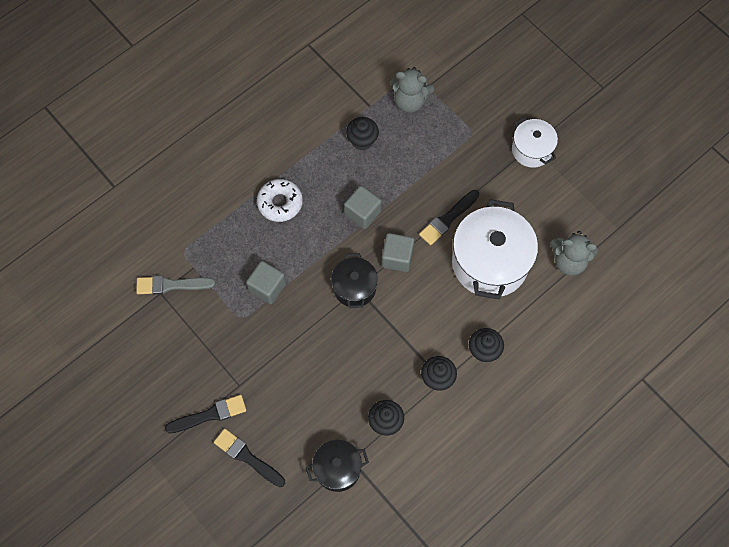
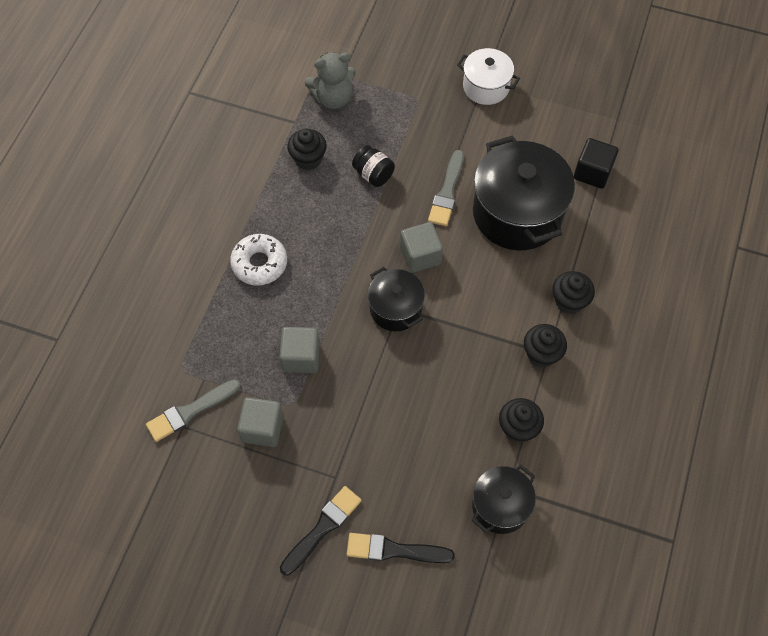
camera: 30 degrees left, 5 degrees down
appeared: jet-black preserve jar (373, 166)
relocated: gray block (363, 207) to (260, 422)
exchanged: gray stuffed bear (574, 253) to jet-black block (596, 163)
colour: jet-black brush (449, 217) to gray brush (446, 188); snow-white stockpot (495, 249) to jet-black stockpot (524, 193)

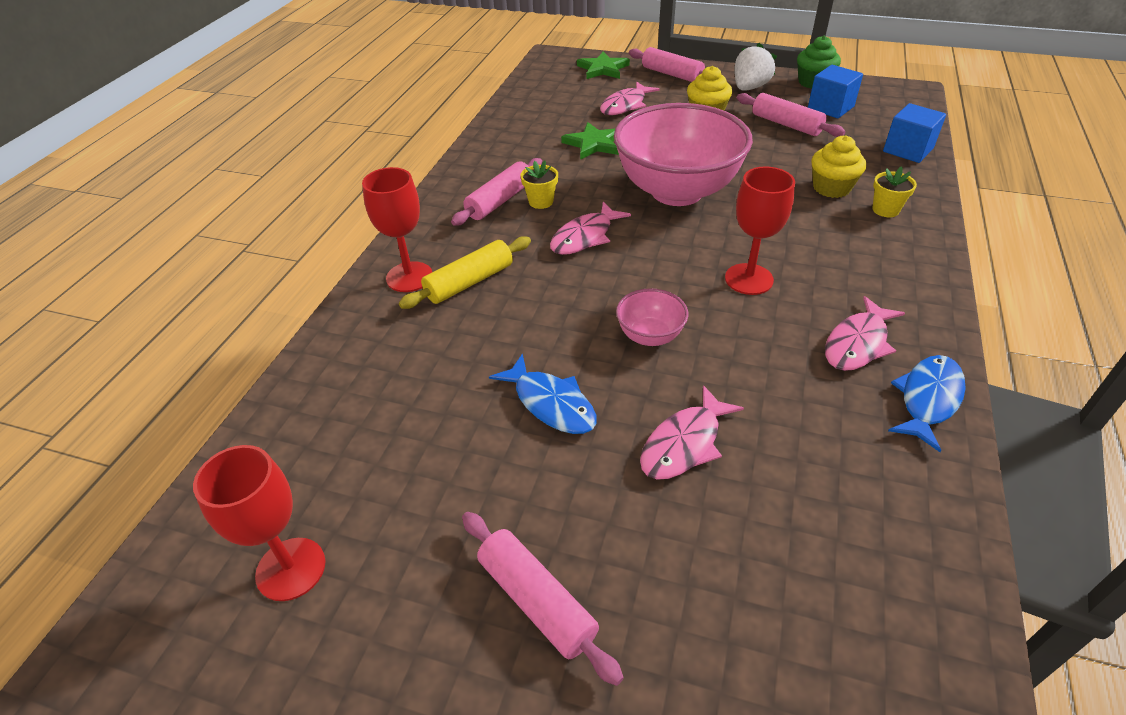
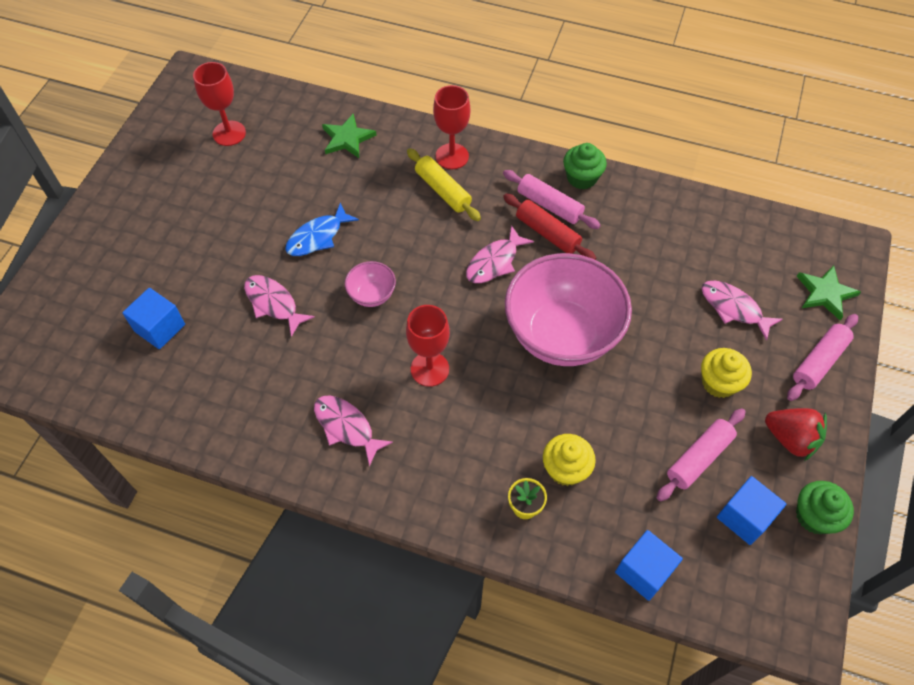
camera: 90 degrees right, 15 degrees up
missing: royal blue fish (927, 403); rosy pastry roller (543, 599)
appeared: green cupcake (585, 166); royal blue block (153, 318)
relocated: green star shape (590, 141) to (349, 135)
exchanged: yellow potted plant (539, 185) to red pastry roller (549, 227)
colour: snow-white strawberry (755, 67) to red strawberry (796, 434)
spun: rosy fish (590, 228) = (500, 254) 90 degrees counterclockwise

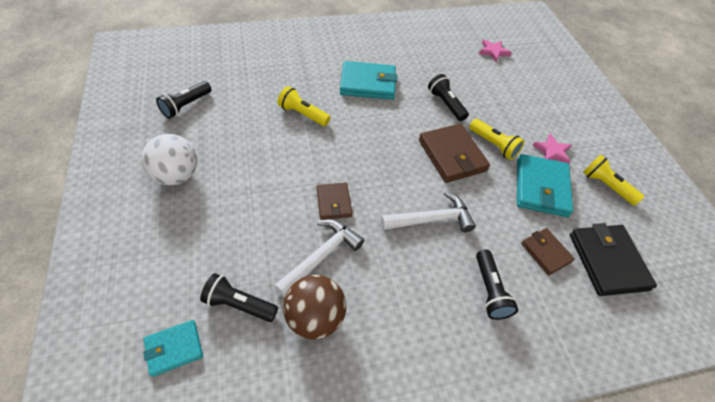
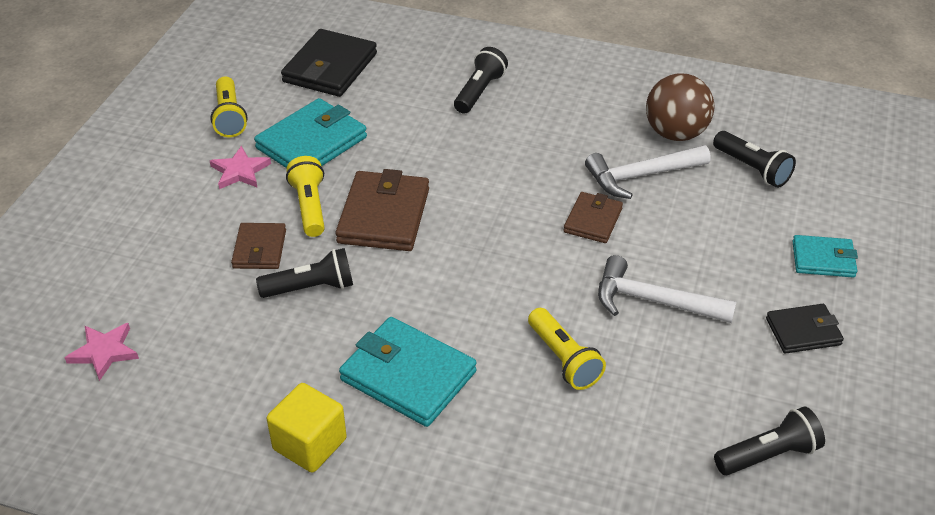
camera: 145 degrees left, 10 degrees down
appeared: yellow block (307, 428)
relocated: snow-white claw hammer (428, 211) to (667, 289); brown wallet (548, 251) to (258, 246); aqua wallet (173, 348) to (825, 256)
exchanged: snow-white ball (169, 159) to jet-black wallet (805, 329)
spun: jet-black flashlight (448, 97) = (304, 273) 105 degrees counterclockwise

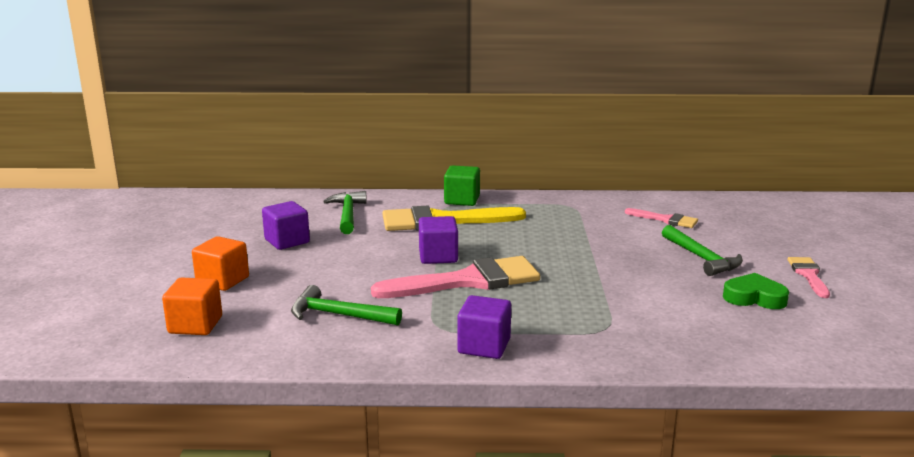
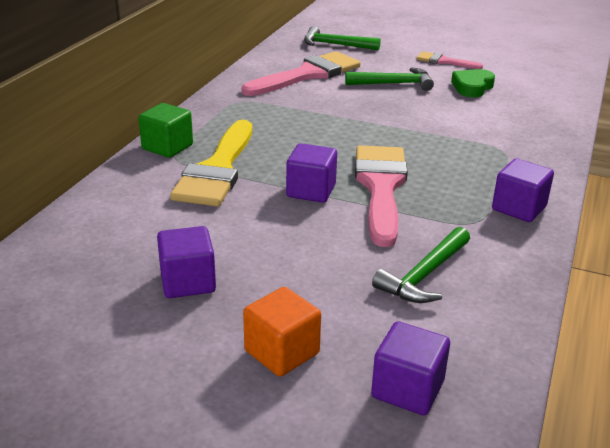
camera: 70 degrees left, 10 degrees up
relocated: green claw hammer (345, 212) to (342, 38)
colour: orange-coloured block (192, 306) to violet block (410, 368)
size: rosy brush (661, 218) = (301, 73) x1.98

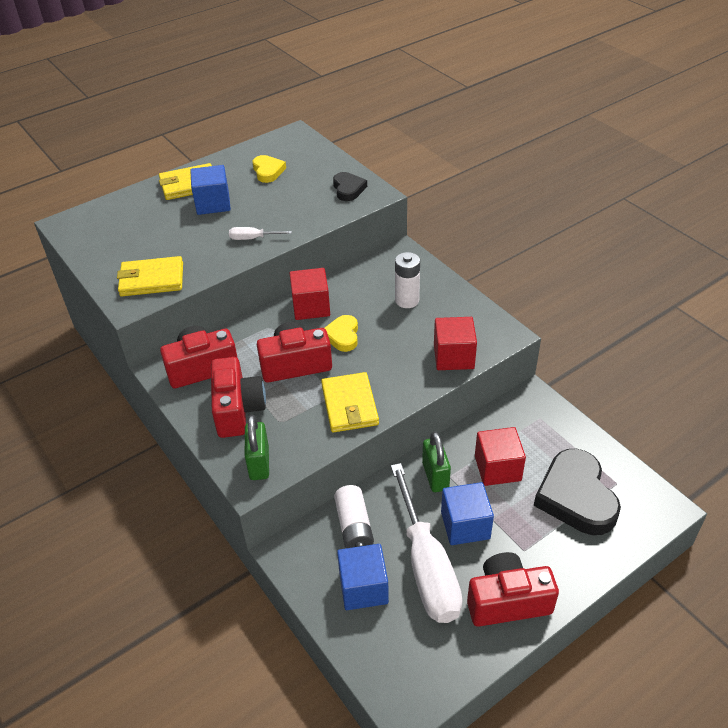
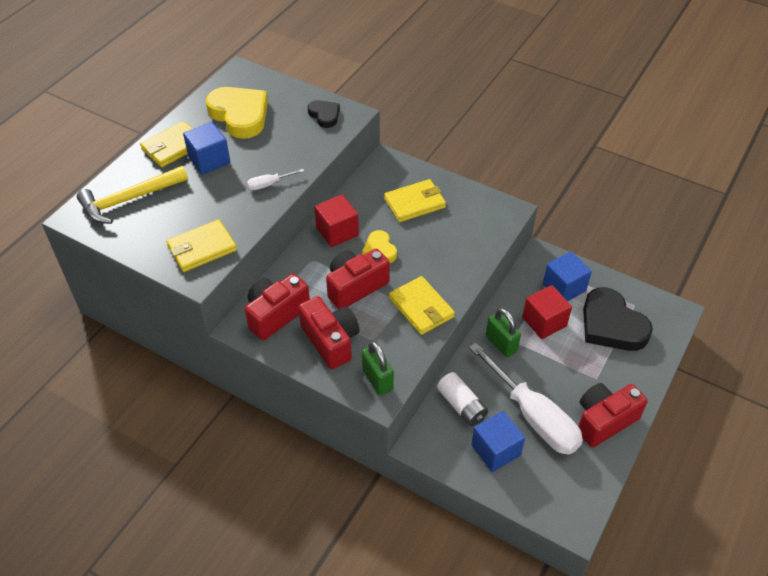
camera: 25 degrees left, 5 degrees up
missing: red block (455, 343)
appeared: yellow claw hammer (132, 195)
relocated: royal blue block (467, 513) to (567, 276)
exchanged: snow-white power cell (407, 280) to yellow wallet (415, 200)
size: yellow heart shape (269, 169) = (237, 113) x1.90

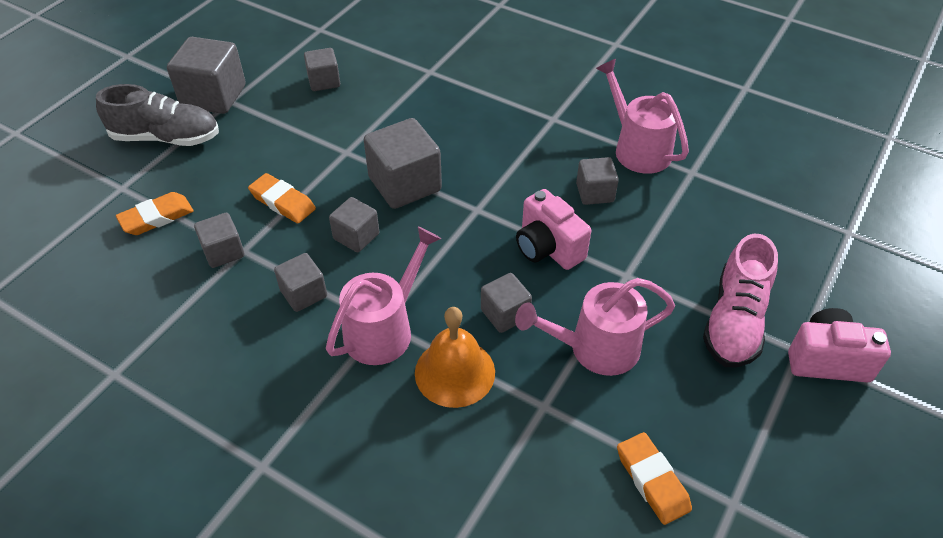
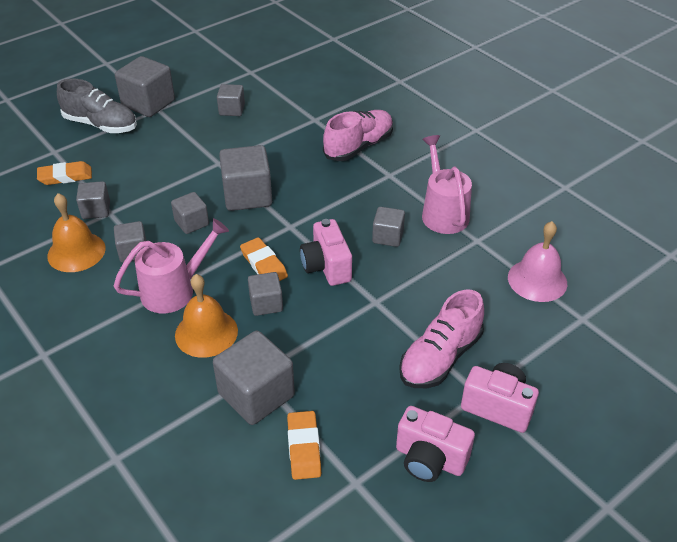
camera: 20 degrees right, 5 degrees down
missing: rosy sprinkling can (595, 327)
appeared: rosy shoe (358, 135); orange-coloured hand bell (76, 232); rosy hand bell (537, 261); gray block (254, 378); rosy camera (435, 444)
relocated: orange-coloured gum eraser (282, 198) to (264, 259)

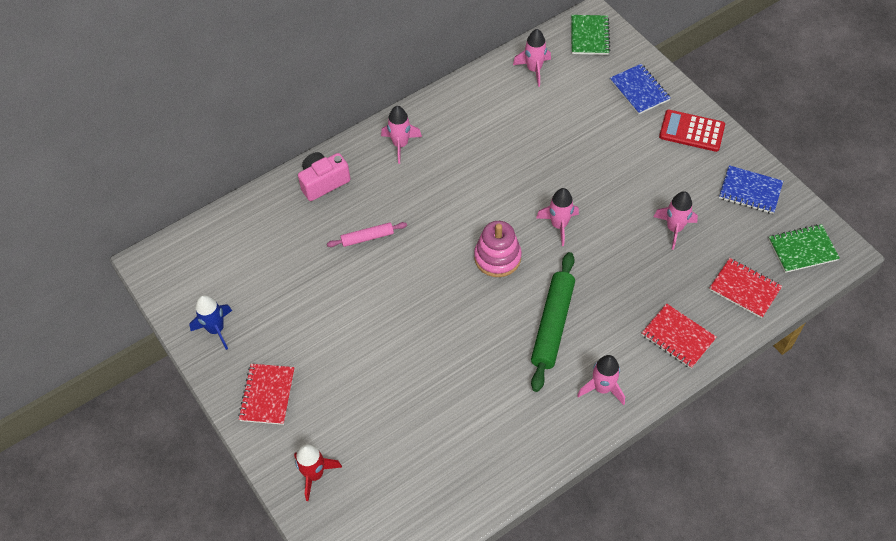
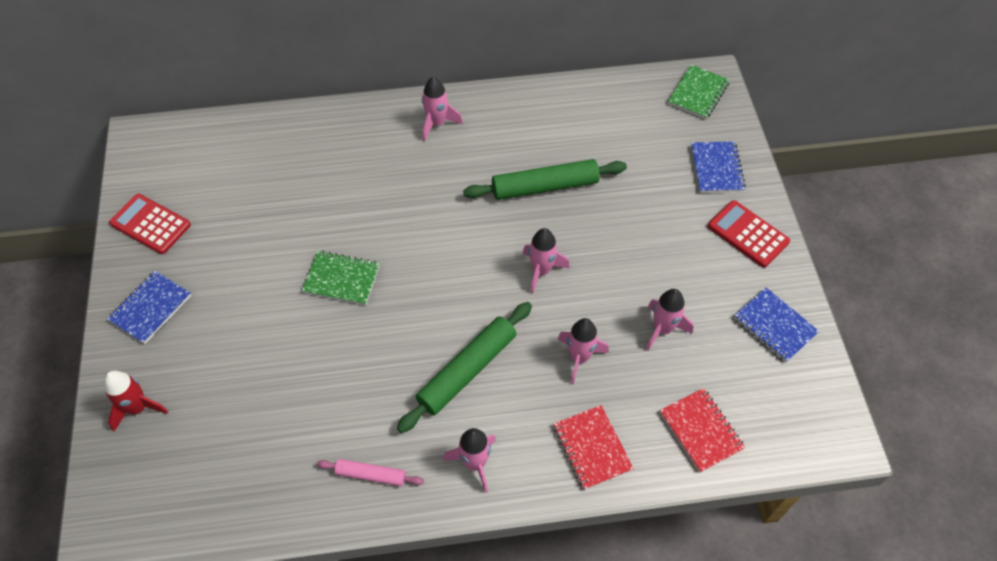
camera: 25 degrees right, 0 degrees up
missing: rosy camera (324, 176); rosy stacking toy (498, 249)
appeared: green pastry roller (545, 179)
relocated: rosy rocket (532, 58) to (583, 351); rosy pastry roller (367, 234) to (370, 472); green exercise book (804, 248) to (341, 278)
exchanged: royal blue rocket (210, 322) to red adding machine (150, 224)
colour: red exercise book (266, 394) to royal blue exercise book (149, 307)

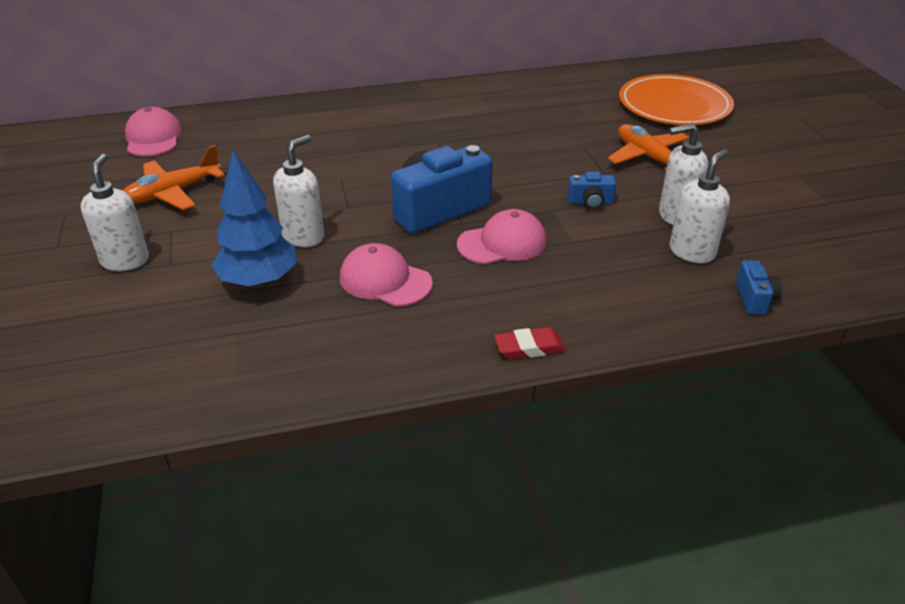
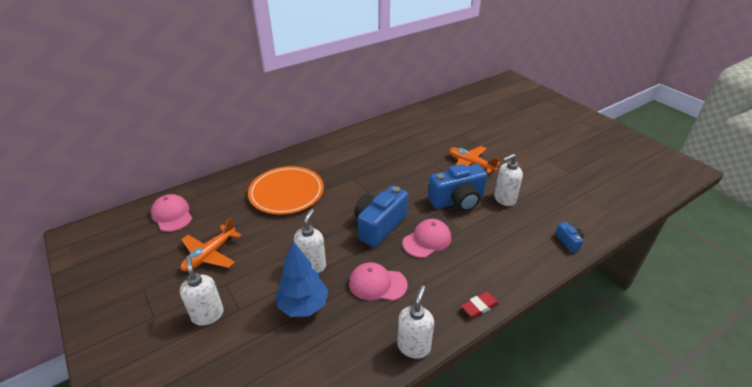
camera: 20 degrees left, 0 degrees up
relocated: orange-coloured dinner plate (676, 99) to (286, 190); snow-white soap pump (700, 206) to (415, 322)
size: royal blue camera (591, 190) = (457, 188) x2.16

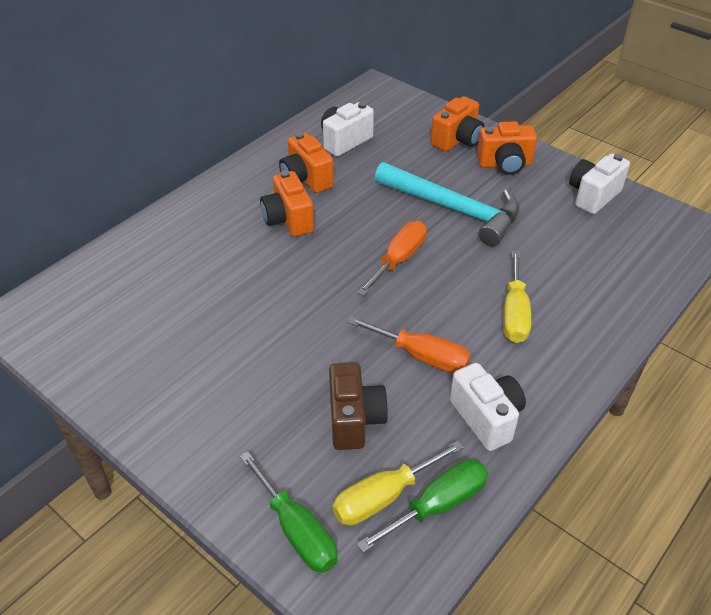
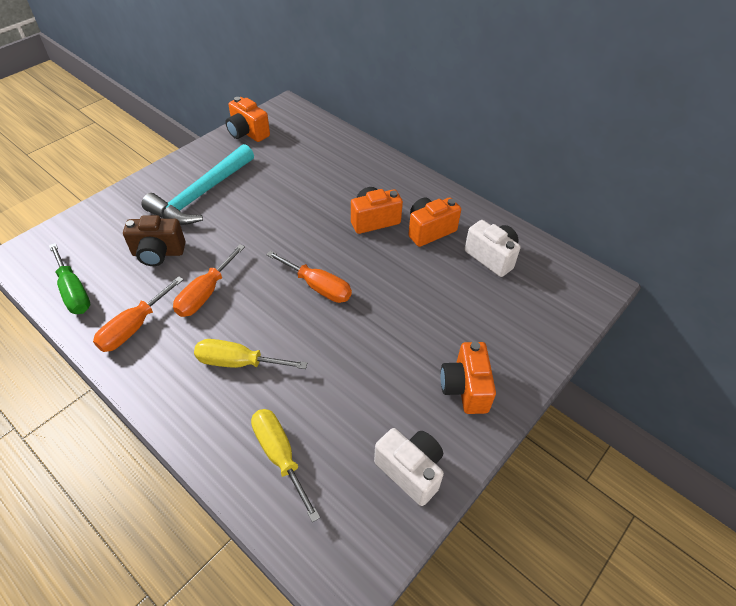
camera: 90 degrees right, 5 degrees up
missing: green hand screwdriver (289, 512)
relocated: orange-coloured camera (457, 123) to (247, 119); aqua claw hammer (447, 204) to (197, 184); yellow hand screwdriver (398, 482) to (285, 465)
exchanged: snow-white camera (488, 407) to orange-coloured hand screwdriver (138, 314)

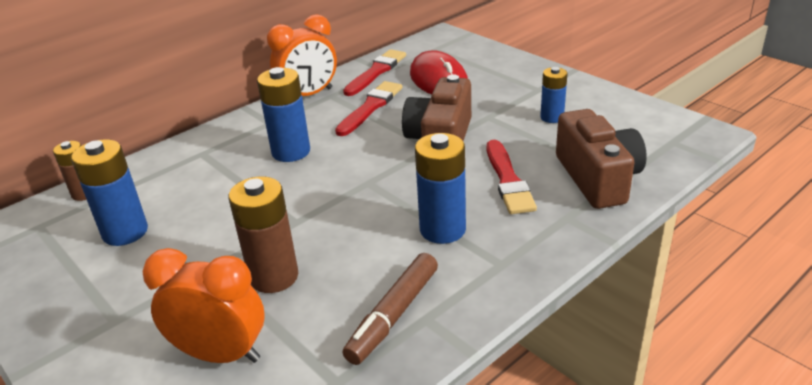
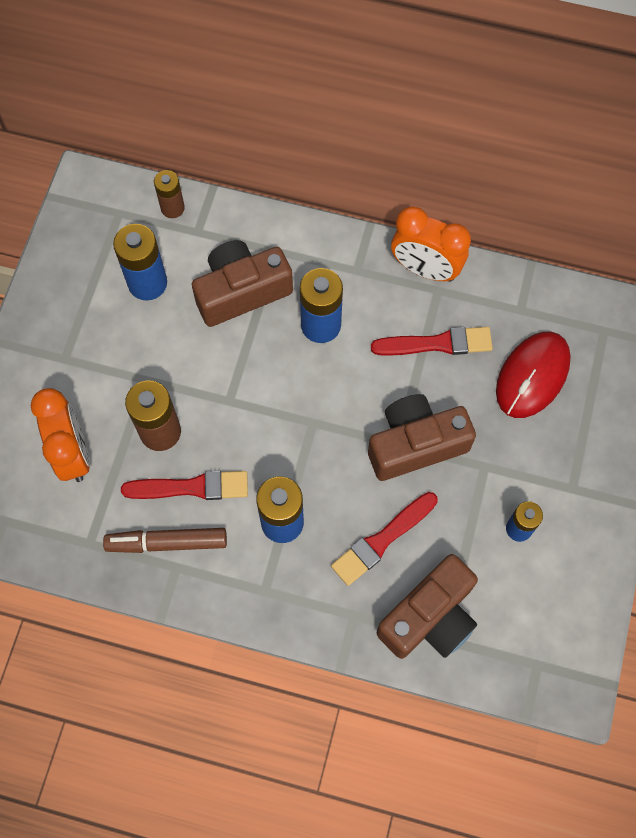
camera: 55 degrees right, 35 degrees up
appeared: brown camera (242, 283)
relocated: red brush (374, 72) to (184, 485)

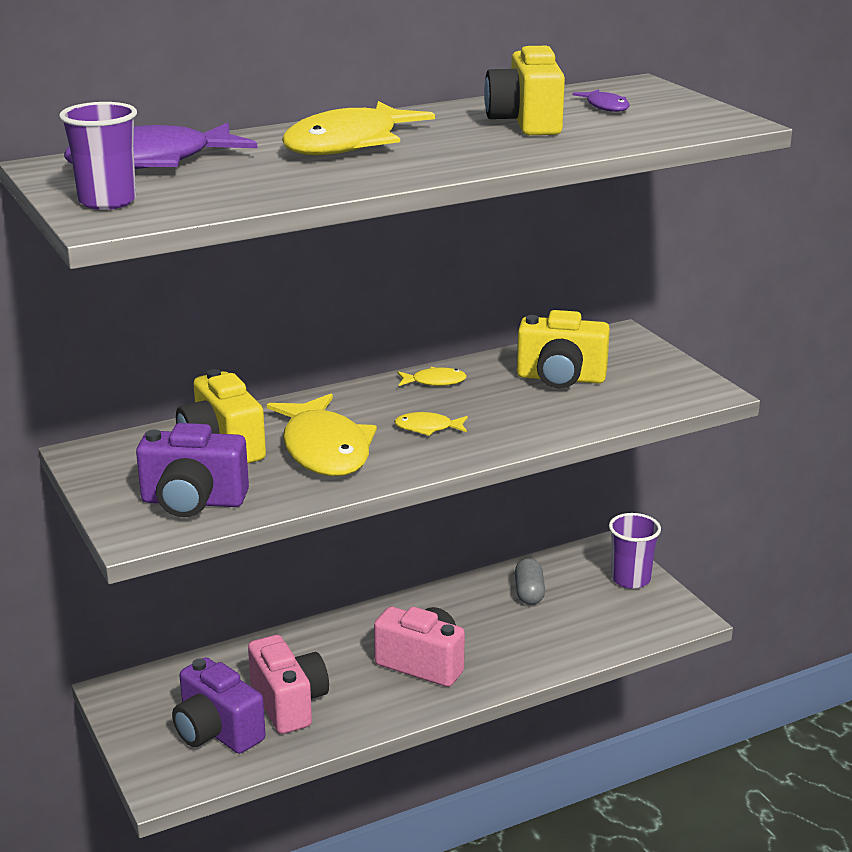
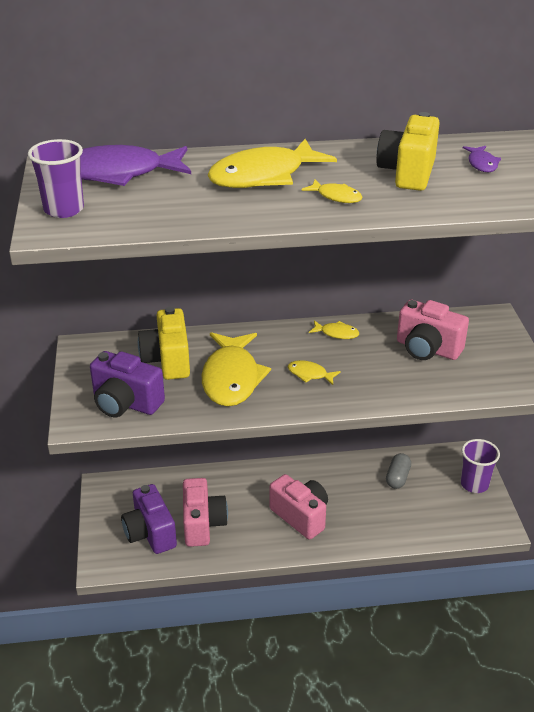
camera: 20 degrees right, 10 degrees up
appeared: yellow fish (332, 191)
colour: yellow camera (563, 349) to rosy camera (433, 330)

